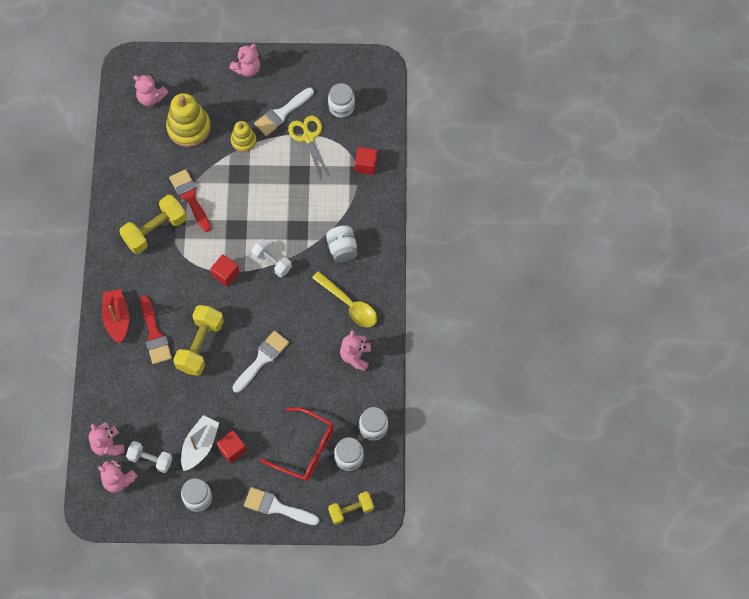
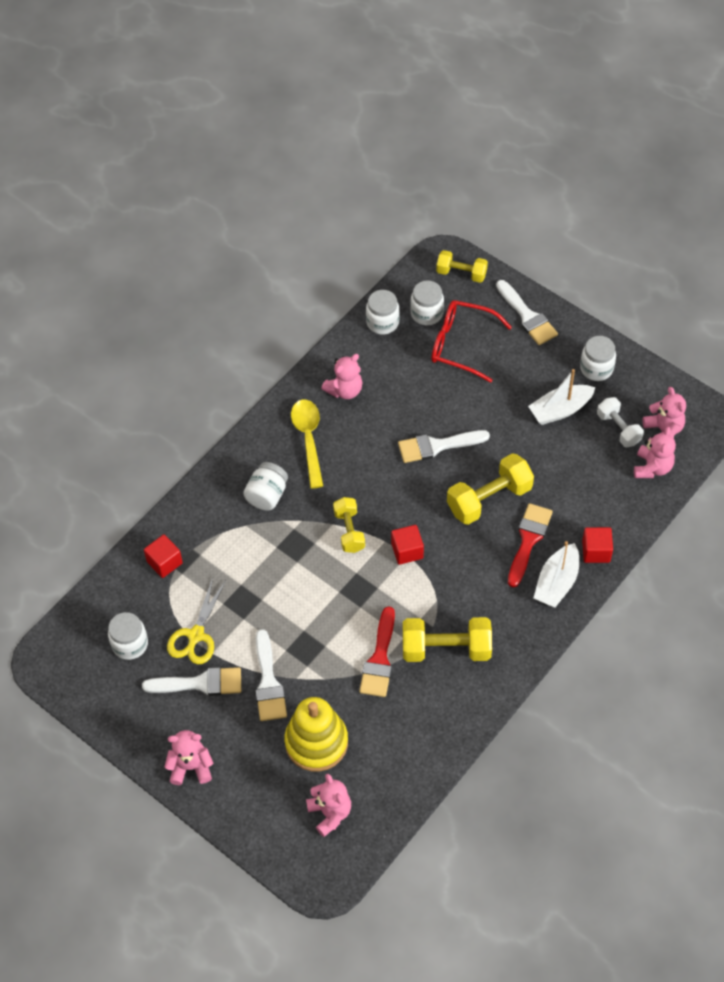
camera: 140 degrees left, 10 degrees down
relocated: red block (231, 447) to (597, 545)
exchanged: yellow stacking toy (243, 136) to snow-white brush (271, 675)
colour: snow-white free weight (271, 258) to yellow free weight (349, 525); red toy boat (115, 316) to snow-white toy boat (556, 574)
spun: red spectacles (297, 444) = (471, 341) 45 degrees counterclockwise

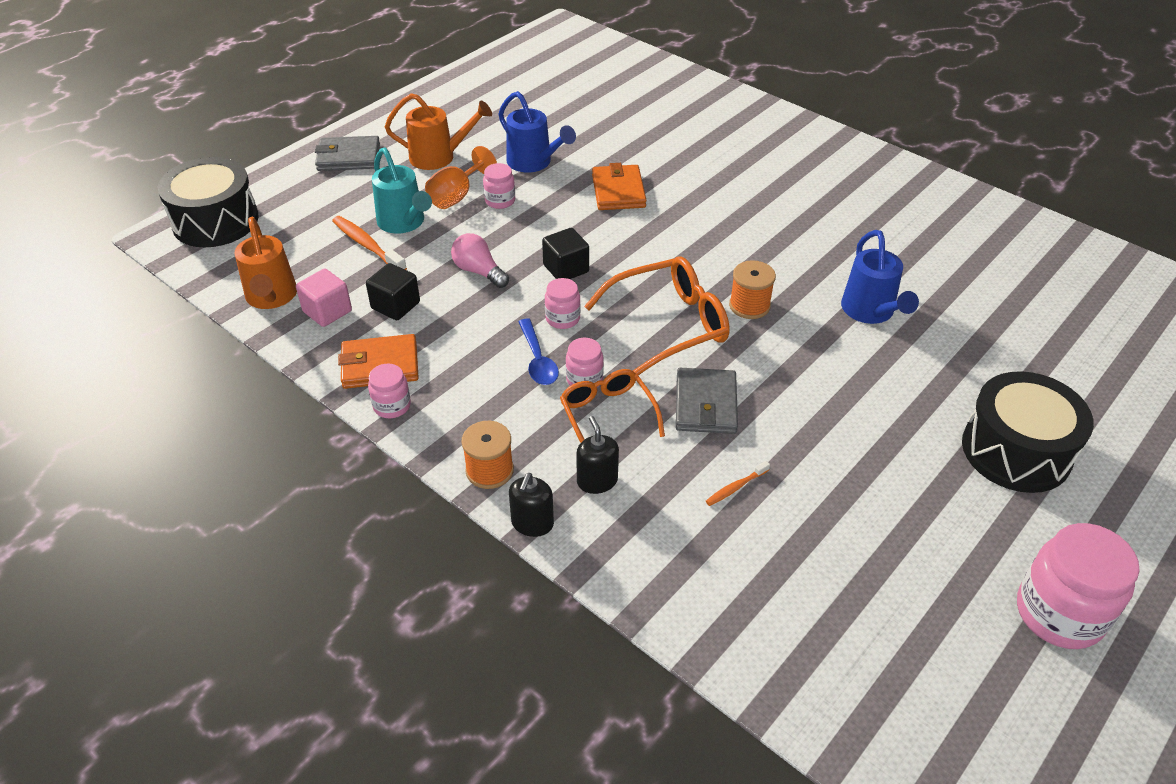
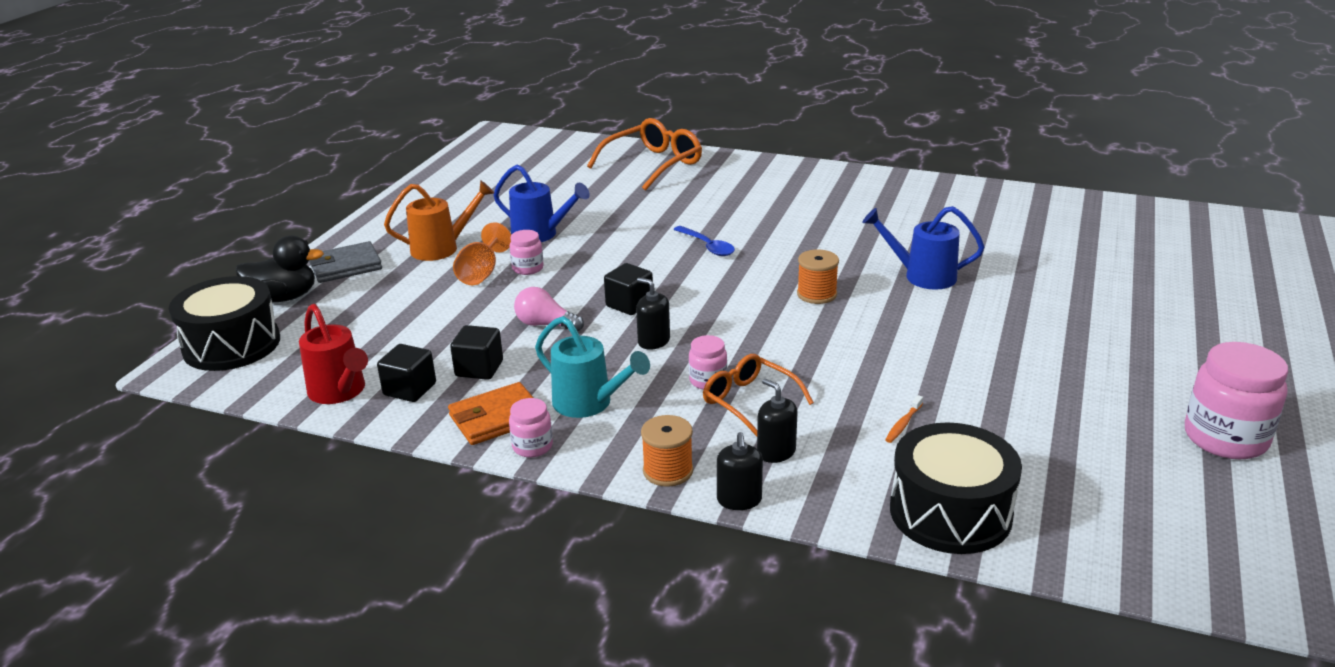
camera: 20 degrees left, 15 degrees down
missing: orange-coloured wallet (619, 186); orange-coloured dental brush (369, 243); gray wallet (707, 401)
appeared: jet-black toy duck (280, 268)
relocated: aqua sprinkling can (402, 190) to (592, 367); orange-coloured spectacles (657, 315) to (644, 154); royal blue spoon (538, 351) to (704, 241); jet-black drum (1028, 432) to (956, 488)
exchanged: rosy preserve jar (563, 303) to jet-black soap pump (653, 314)
colour: orange-coloured sprinkling can (265, 263) to red sprinkling can (333, 354); rosy block (324, 298) to jet-black block (406, 373)
spun: royal blue sprinkling can (880, 277) = (923, 248) 135 degrees clockwise

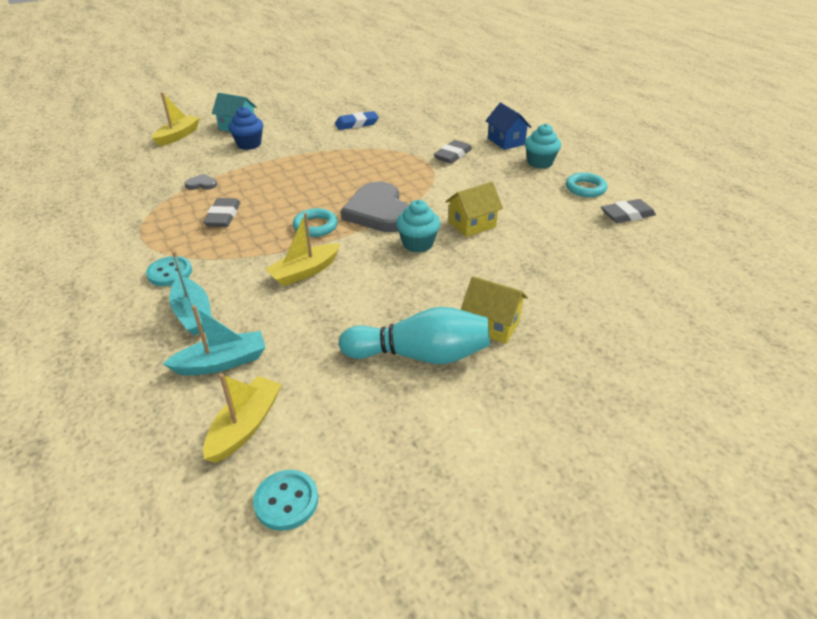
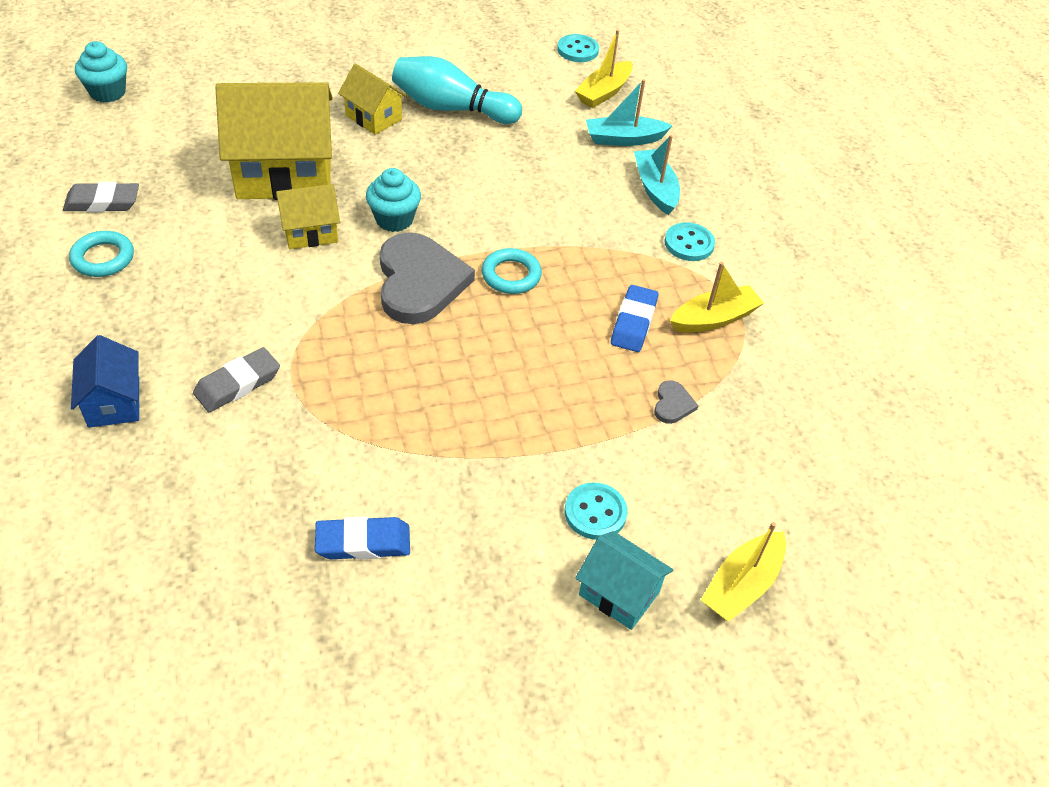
camera: 170 degrees left, 10 degrees up
appeared: yellow cottage (274, 141)
relocated: aqua cupcake (543, 146) to (101, 72); yellow toy boat (302, 249) to (717, 297)
exchanged: royal blue cupcake (245, 128) to aqua shirt button (596, 511)
colour: gray gum eraser (221, 212) to royal blue gum eraser (634, 318)
spun: gray heart shape (200, 182) = (676, 402) 90 degrees counterclockwise

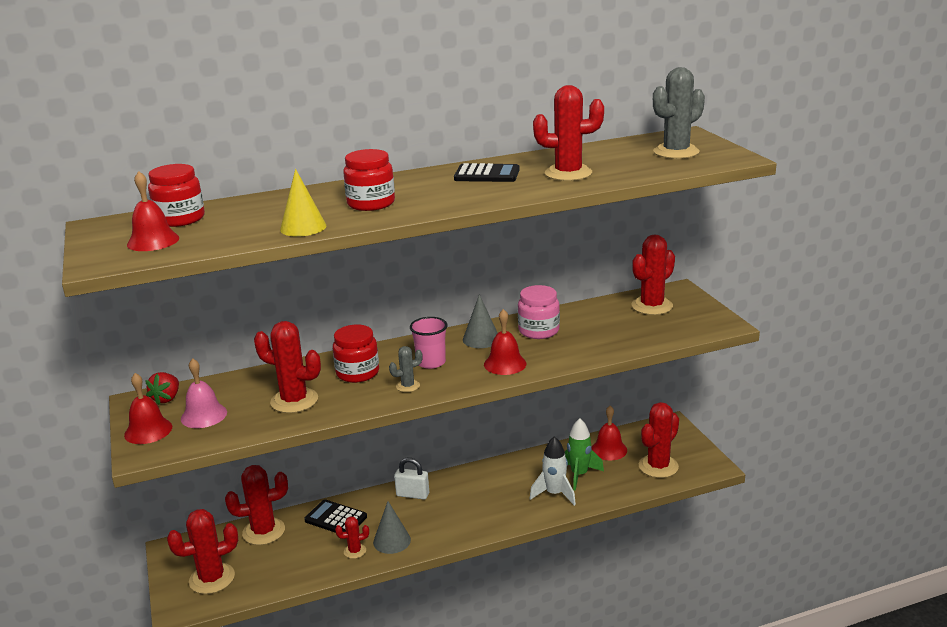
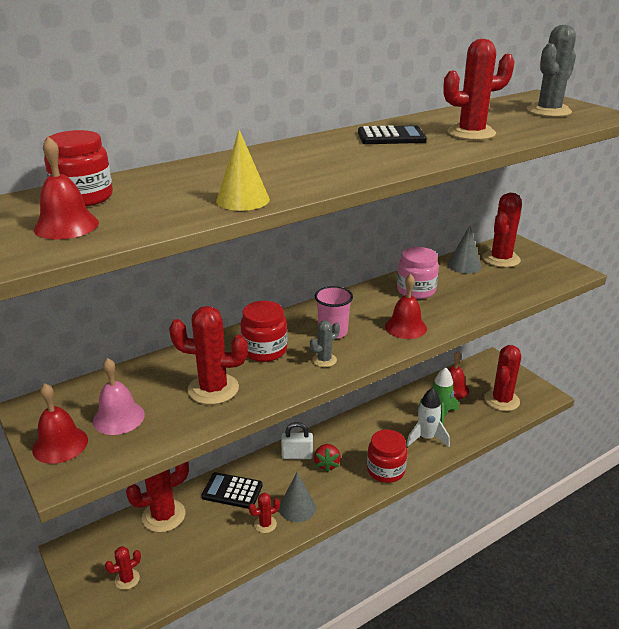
camera: 15 degrees left, 5 degrees up
relocated: red preserve jar (369, 180) to (387, 456); gray solid cone (480, 321) to (464, 250); red strawberry (162, 388) to (327, 458)
size: red prickly plant (202, 551) = (123, 568) x0.52

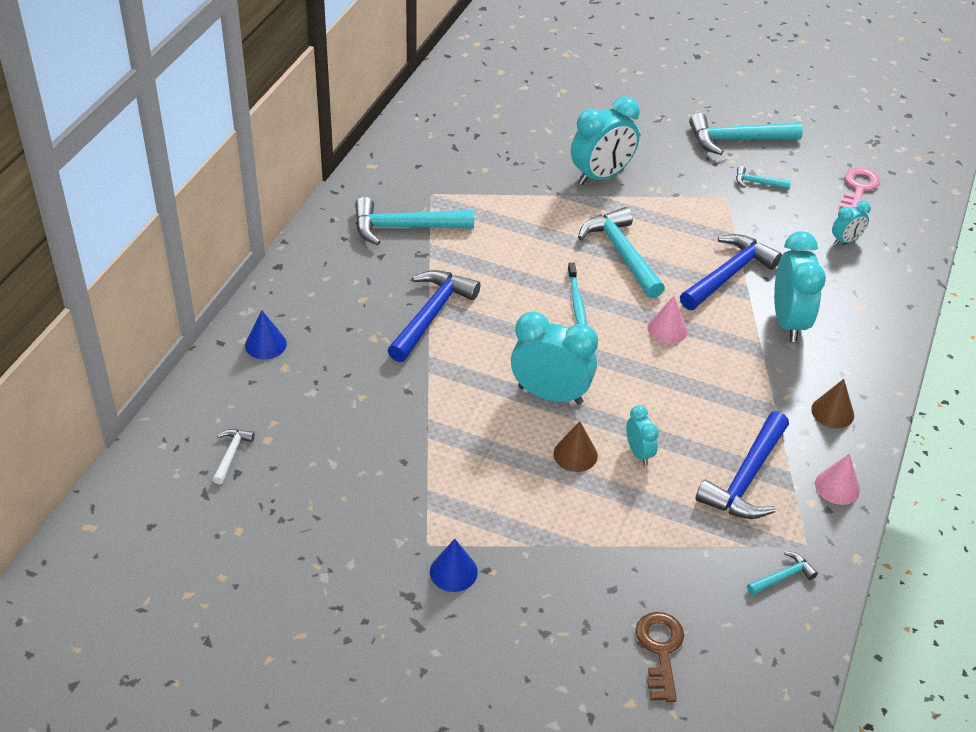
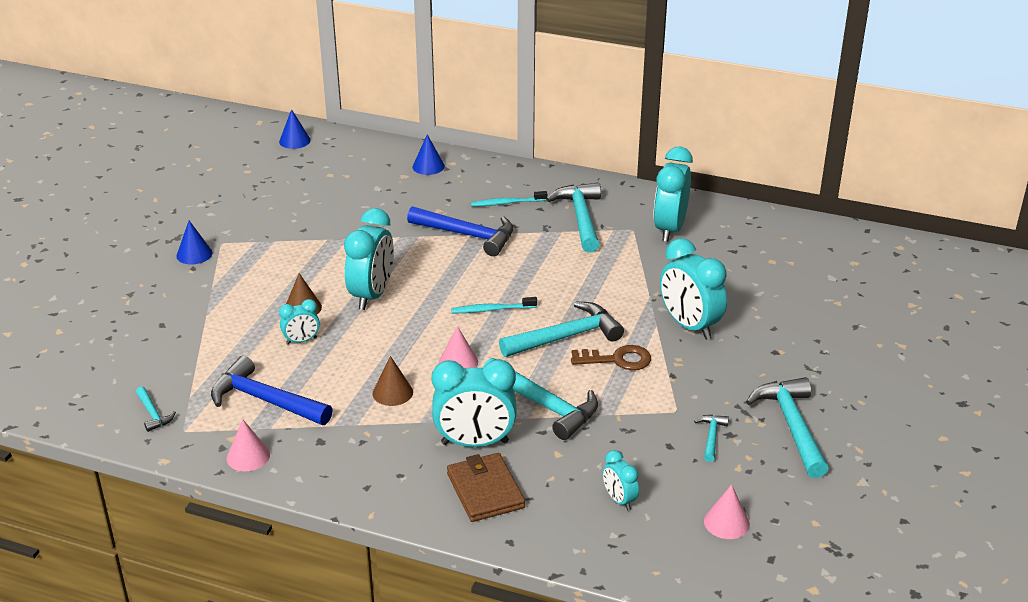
camera: 90 degrees right, 10 degrees down
missing: snow-white claw hammer (233, 456)
appeared: royal blue solid cone (295, 129); aqua alarm clock (673, 194); aqua dental brush (509, 199); brown wallet (486, 487)
relocated: brown solid cone (832, 404) to (393, 381); brown latchkey (660, 657) to (611, 357)
exchanged: rosy latchkey (859, 188) to rosy solid cone (727, 511)
colour: royal blue claw hammer (731, 272) to aqua claw hammer (540, 399)

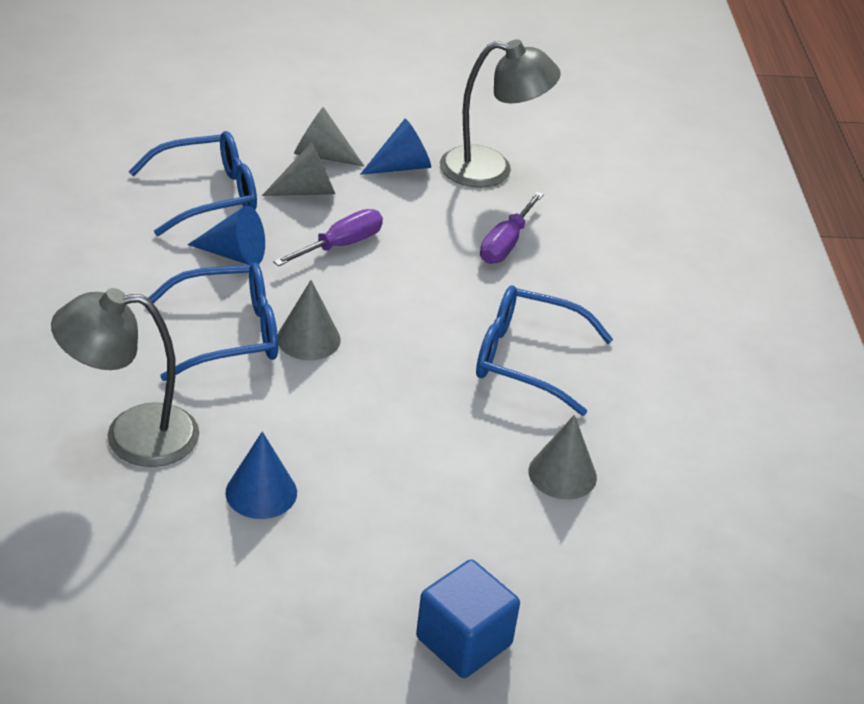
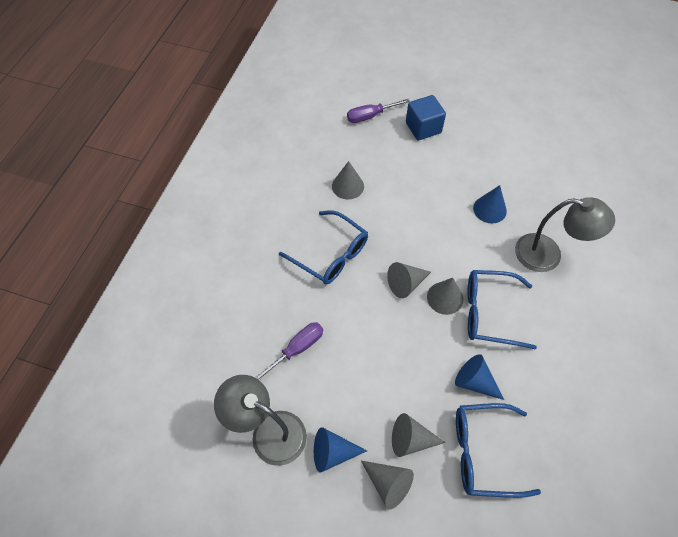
camera: 155 degrees left, 20 degrees up
appeared: gray solid cone (409, 280)
relocated: violet hand screwdriver (328, 237) to (378, 111)

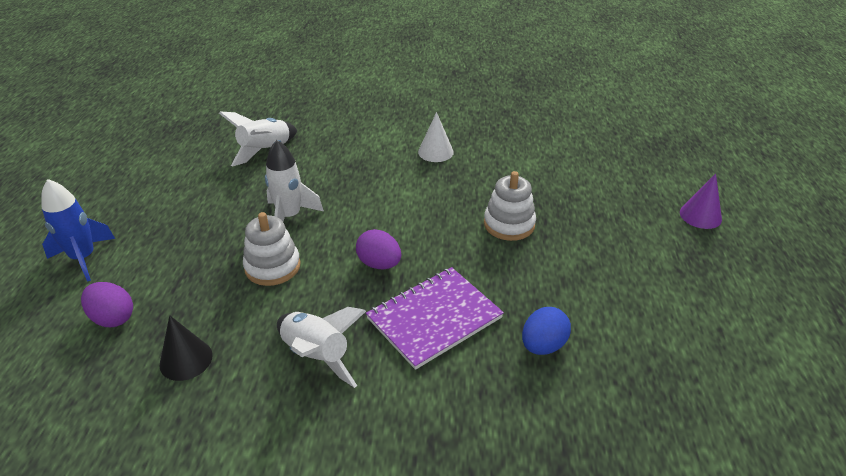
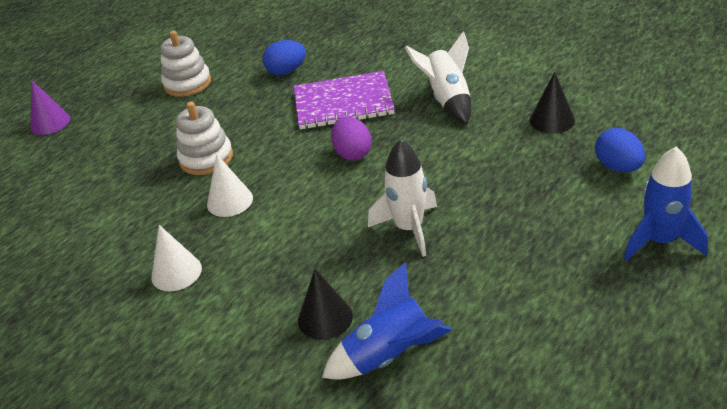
camera: 145 degrees left, 0 degrees up
appeared: snow-white solid cone (230, 185); jet-black solid cone (325, 304)
relocated: snow-white stacking toy (272, 249) to (185, 64)
colour: snow-white rocket (258, 139) to royal blue rocket (387, 321); violet egg shape (107, 304) to royal blue egg shape (620, 150)

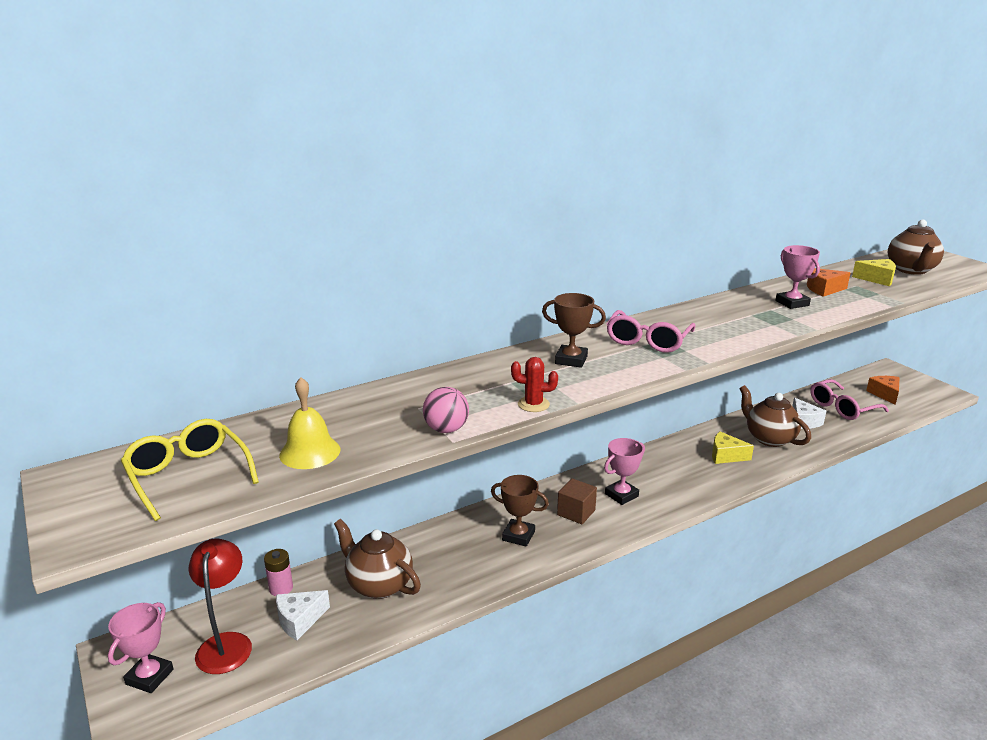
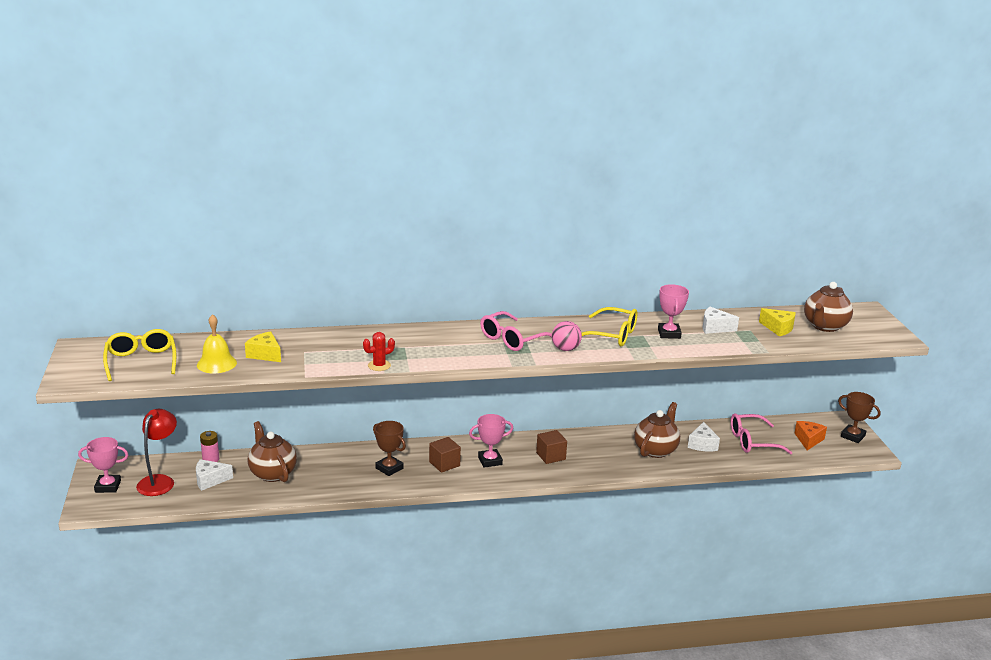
camera: 20 degrees right, 0 degrees up
appeared: yellow spectacles (610, 326); brown block (551, 447)
relocated: brown trophy (574, 330) to (859, 417); rosy ball (446, 410) to (567, 336); yellow cheese wedge (733, 448) to (263, 346)
colour: orange-coloured cheese wedge (828, 282) to snow-white cheese wedge (721, 320)
spun: red prickly plant (534, 384) = (379, 351) 60 degrees counterclockwise; brown china teapot (775, 416) = (657, 430) 45 degrees clockwise; rosy trophy (141, 647) = (103, 465) 45 degrees clockwise

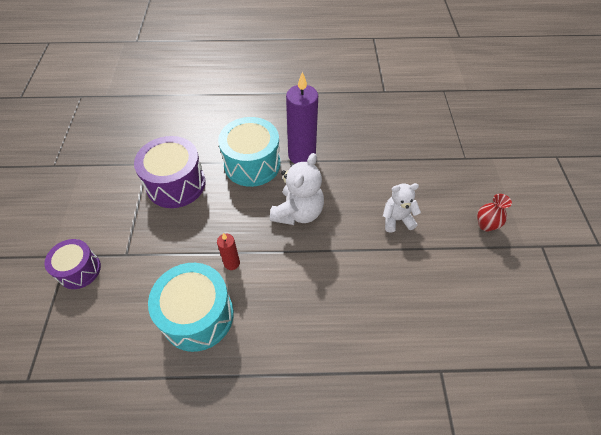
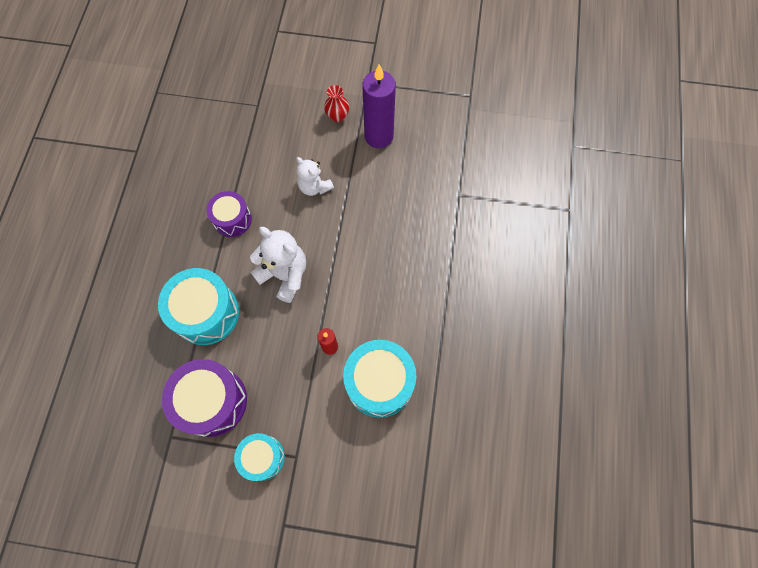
camera: 80 degrees left, 15 degrees up
appeared: aqua drum (259, 457)
relocated: violet candle (302, 118) to (379, 106); violet drum (72, 264) to (229, 214)
spun: snow-white stuffed bear (402, 207) = (315, 176) 45 degrees counterclockwise

